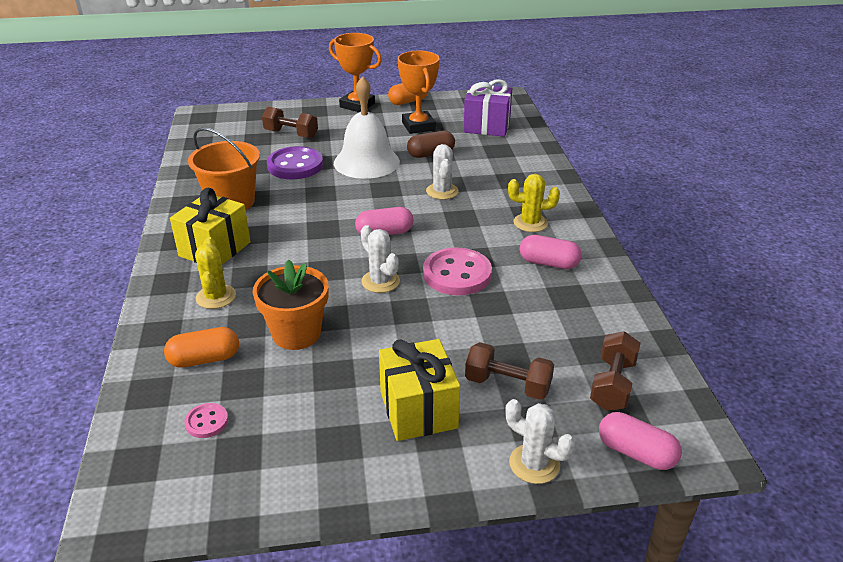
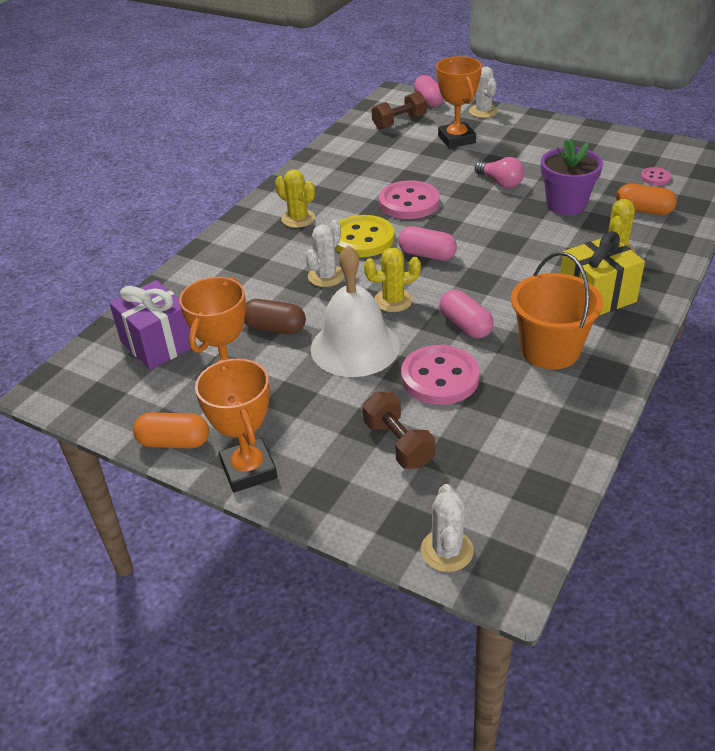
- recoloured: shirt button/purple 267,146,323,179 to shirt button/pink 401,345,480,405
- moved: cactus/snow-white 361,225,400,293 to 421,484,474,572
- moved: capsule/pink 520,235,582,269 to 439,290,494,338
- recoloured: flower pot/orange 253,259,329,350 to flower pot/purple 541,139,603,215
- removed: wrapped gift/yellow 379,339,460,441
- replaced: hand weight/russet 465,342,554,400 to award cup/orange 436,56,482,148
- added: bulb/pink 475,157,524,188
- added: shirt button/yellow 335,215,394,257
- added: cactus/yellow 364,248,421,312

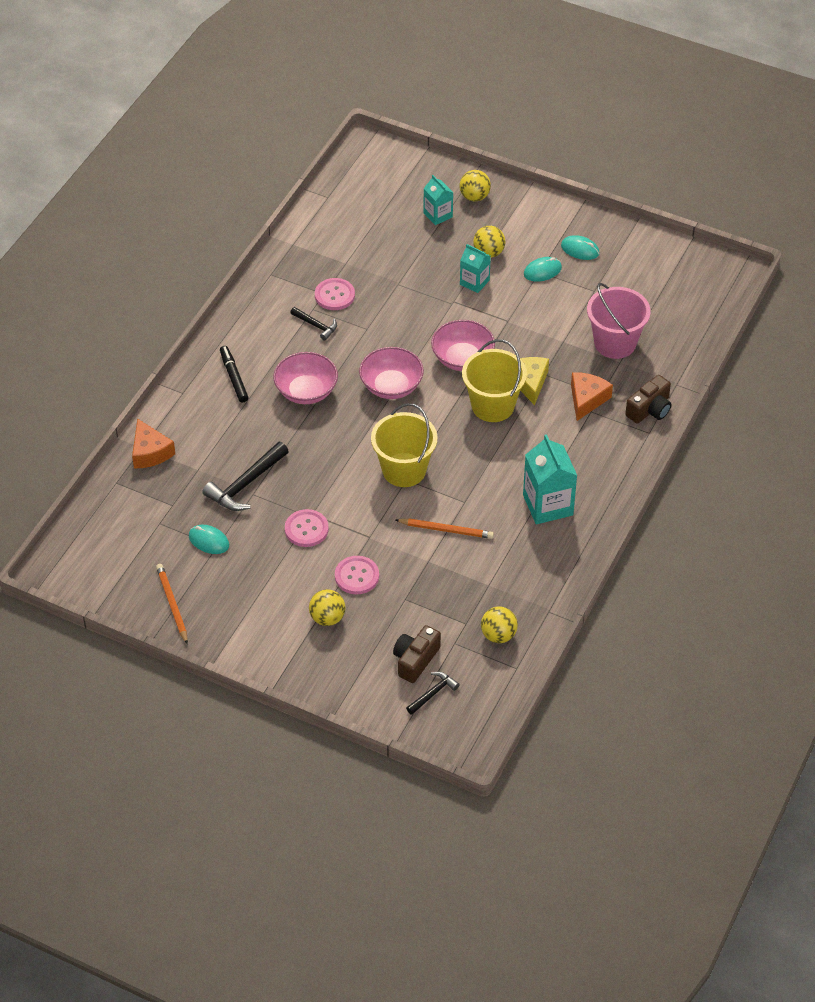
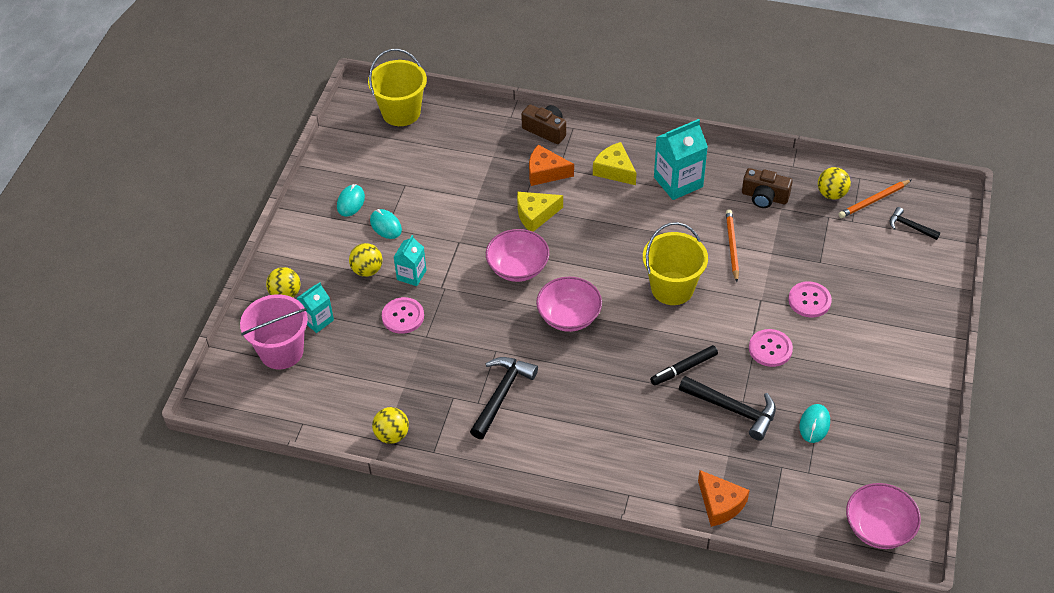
- moved: shirt button/pink 315,278,355,310 to 382,297,424,334
- moved: sand bucket/pink 587,283,651,359 to 240,294,308,369
- resized: carpenter's hammer/ebony 290,307,337,341 = 470,357,538,439 x1.77
- moved: sand bucket/yellow 462,339,527,422 to 368,49,427,126
- moved: felt pen/ebony 220,346,249,402 to 650,345,718,385
- moved: serving bowl/pink 273,352,338,404 to 846,483,921,549
- turned: cheese wedge/orange 132,418,175,469 = 698,470,750,527 90 degrees clockwise
- moved: pencil/orange 156,564,188,644 to 838,180,911,218
- moved: ball/yellow 309,589,345,626 to 372,407,409,444
- moved: photo camera/russet 393,625,441,683 to 742,168,793,208
- added: cheese wedge/yellow 593,142,636,185

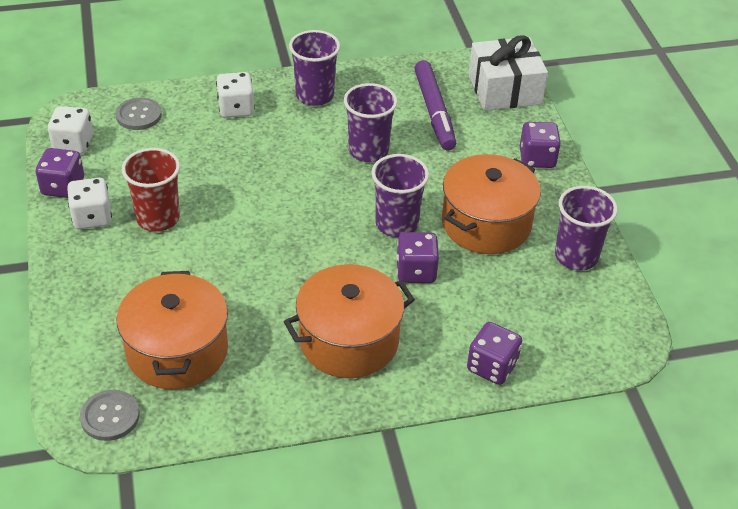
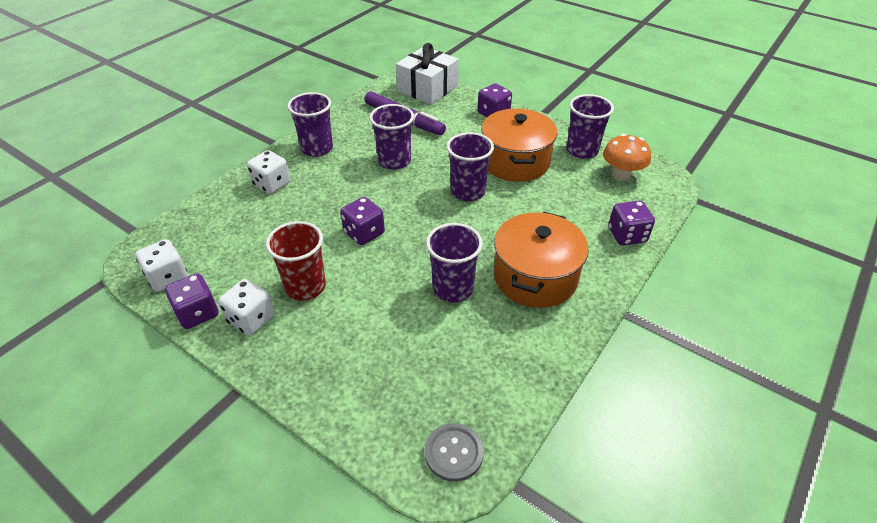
- removed: shirt button/grey 116,98,162,130
- moved: die/purple 396,232,439,283 to 340,197,385,245
- removed: cooking pot/orange 116,271,228,390
- added: fungus/orange 603,134,651,181
- added: beaker/purple 426,223,483,302

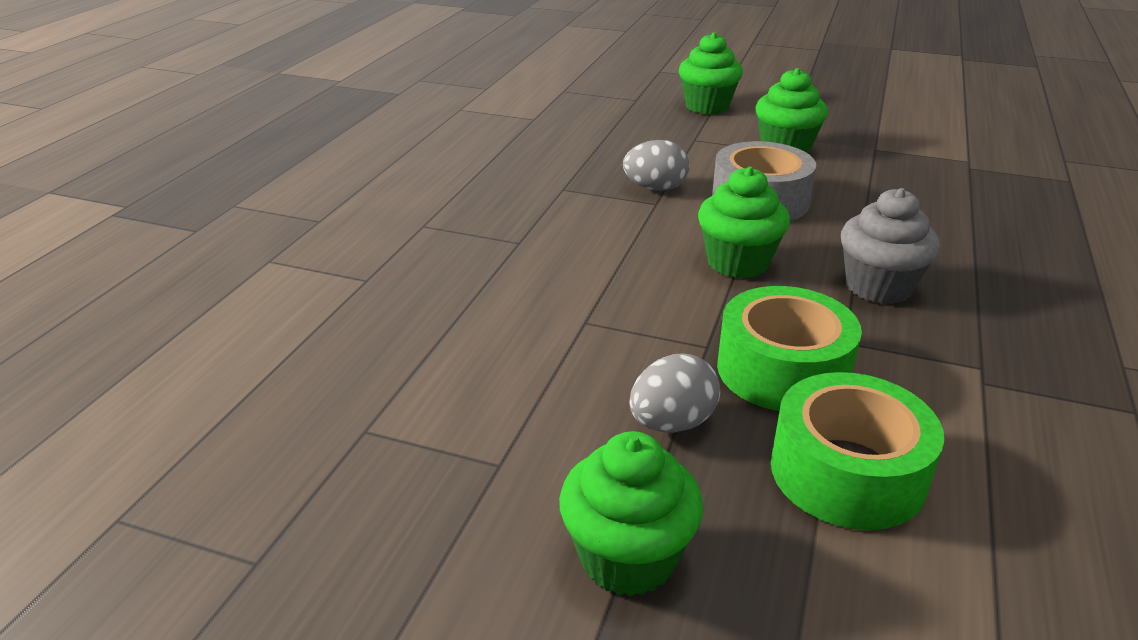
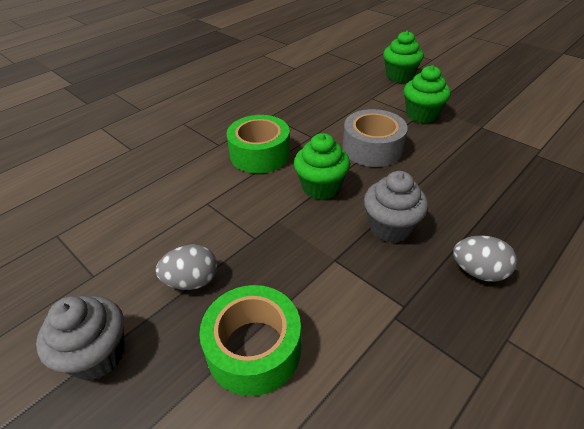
- moved: egg/grey 623,140,690,191 to 453,235,517,282
- moved: roll of tape/emerald 717,286,862,411 to 227,115,290,173
- recoloured: muffin/emerald 559,431,703,596 to muffin/grey 36,296,125,380

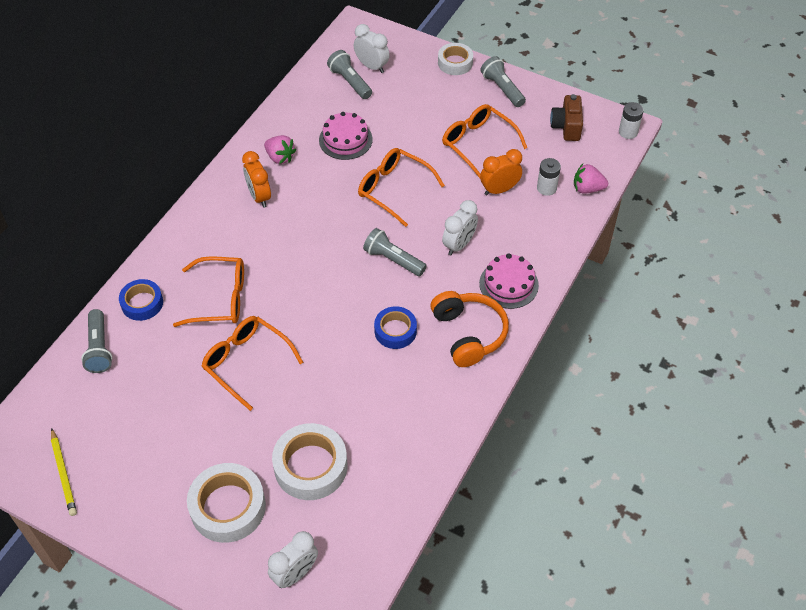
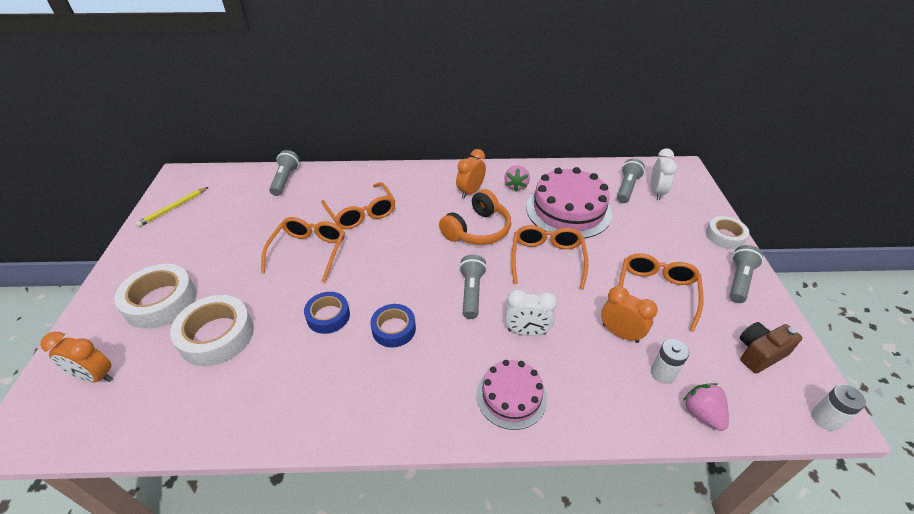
- resized: layer cake/pink 319,112,373,160 = 526,167,612,239 x1.70
- moved: roll of tape/royal blue 119,279,163,321 to 304,292,350,334
- moved: headset/orange 431,291,509,367 to 439,189,511,245
- turned: flashlight/grey 81,309,113,373 = 269,150,300,196 135 degrees clockwise
- recoloured: clock/snow-white 268,531,318,588 to clock/orange 40,332,113,382

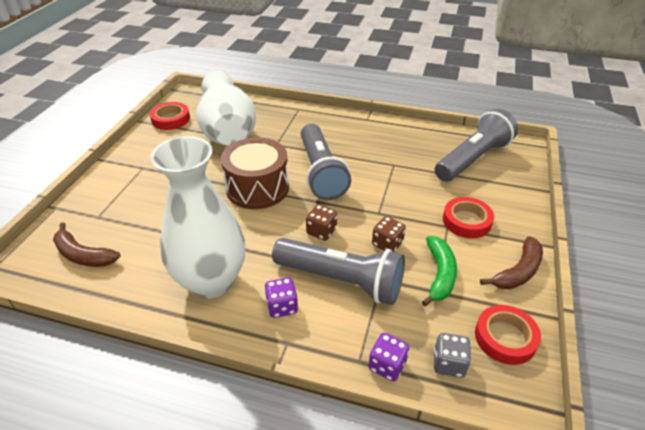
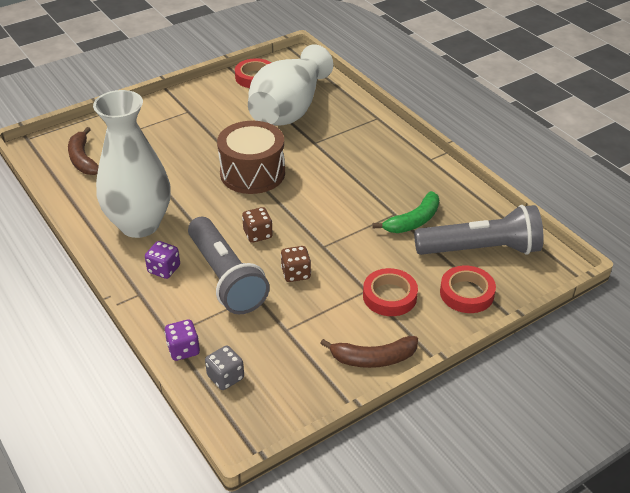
- removed: flashlight/grey 301,124,351,200
- moved: toy banana/emerald 422,236,457,306 to 373,191,439,233
- moved: roll of tape/scarlet 475,305,541,365 to 440,265,496,313

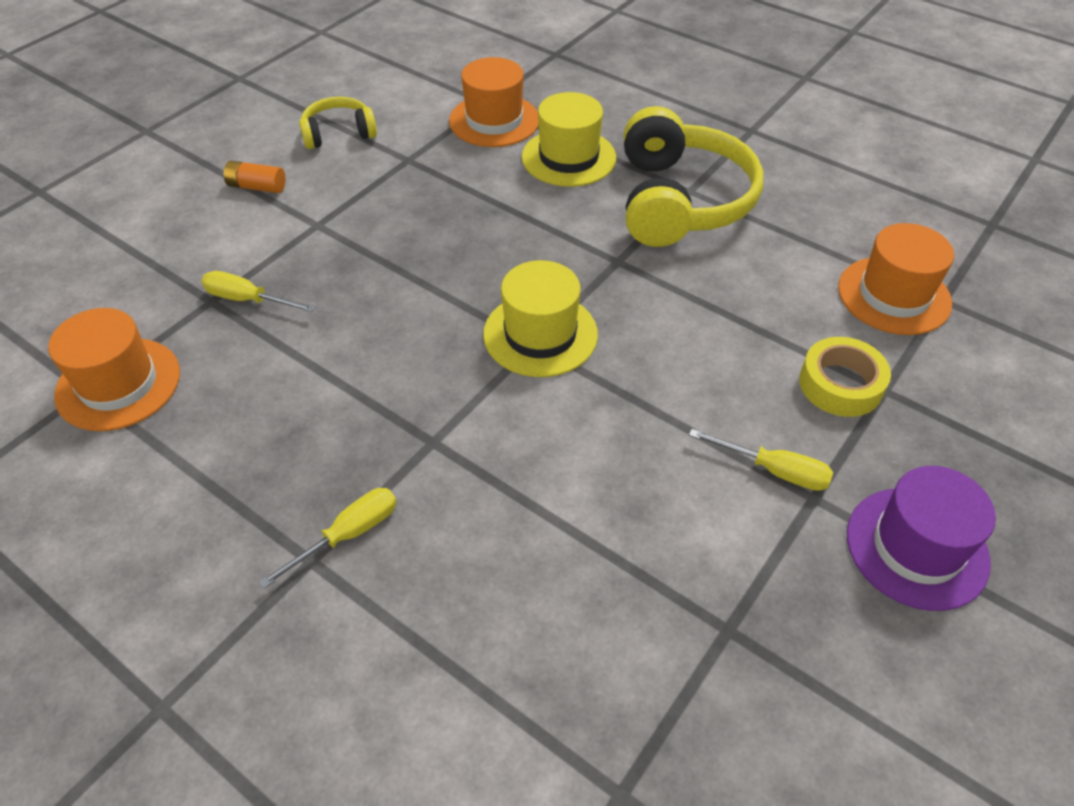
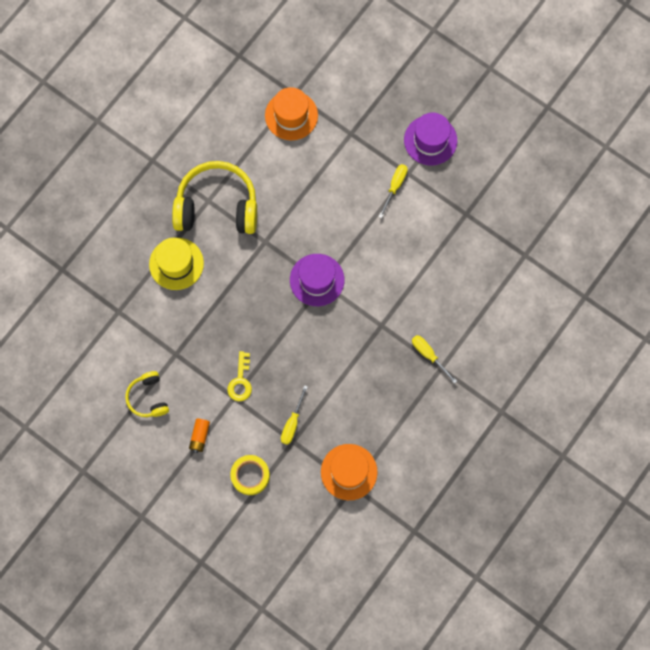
- removed: top hat/orange 449,57,539,147
- recoloured: top hat/yellow 483,260,598,377 to top hat/purple 290,254,344,306
- moved: roll of tape/yellow 799,337,891,417 to 230,455,270,495
- added: door key/yellow 227,351,252,401

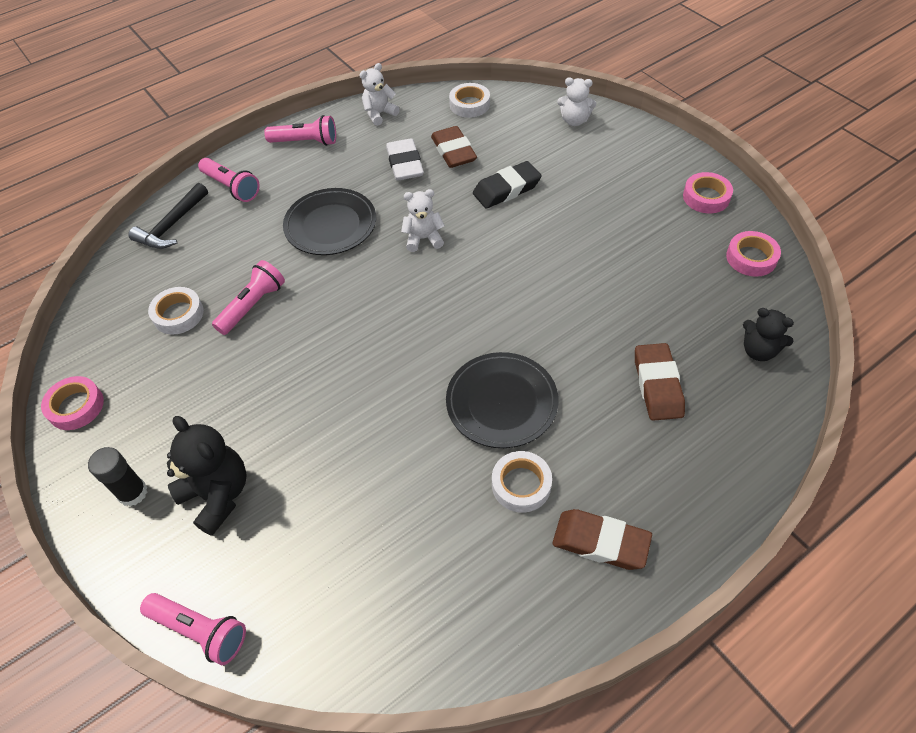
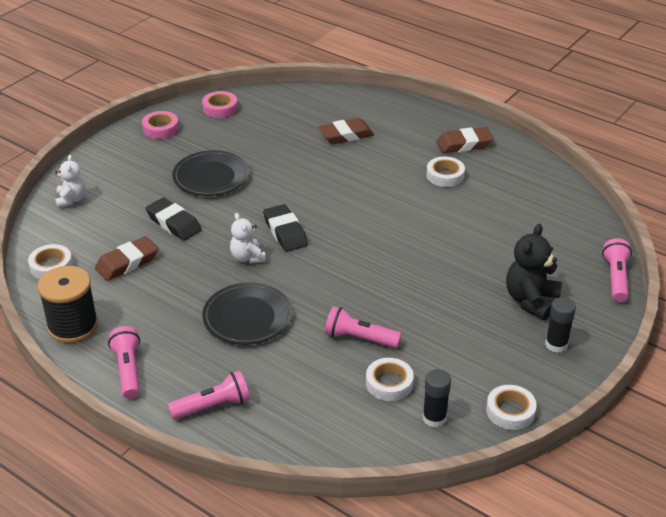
- replaced: teddy/snow-white 360,63,400,126 to spool/ebony 38,266,98,343
- removed: gum eraser/snow-white 386,138,424,181
- turned: flashlight/pink 198,158,260,202 = 168,370,250,419 45 degrees clockwise
- removed: carpenter's hammer/ebony 129,183,208,249
- removed: teddy/ebony 743,308,794,361
- moved: plate/ebony 446,352,559,448 to 172,150,249,196
- recoloured: roll of tape/pink 41,376,104,430 to roll of tape/snow-white 486,385,537,430
- turned: gum eraser/russet 552,509,652,570 = 436,127,494,153 75 degrees clockwise
- added: gum eraser/ebony 263,204,308,252
- added: glue stick/ebony 423,369,451,427

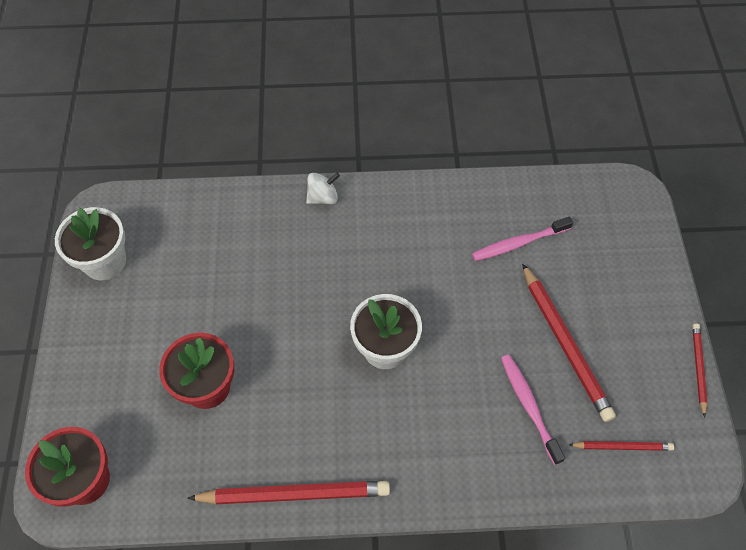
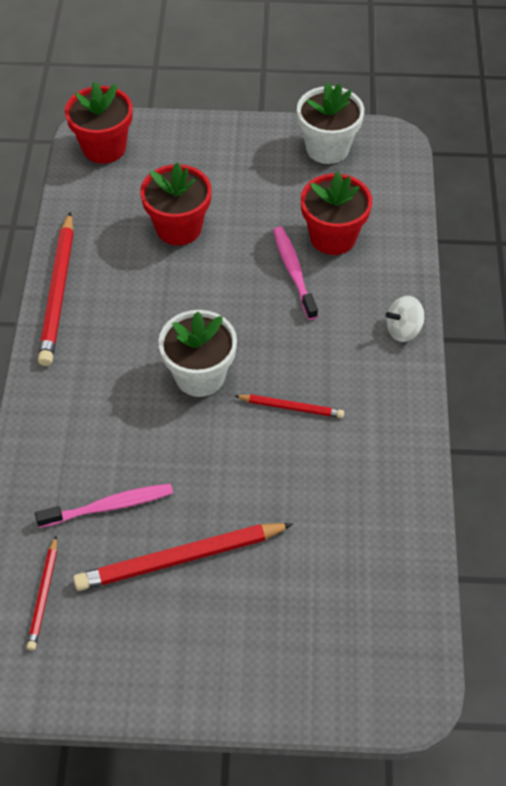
- turned: toy top/snow-white 306,172,340,204 = 386,296,424,342 90 degrees clockwise
- moved: toothbrush/pink 472,217,573,261 to 273,226,318,320
- moved: pencil/scarlet 692,324,708,418 to 235,394,344,418
- added: flower pot/scarlet 301,172,372,255

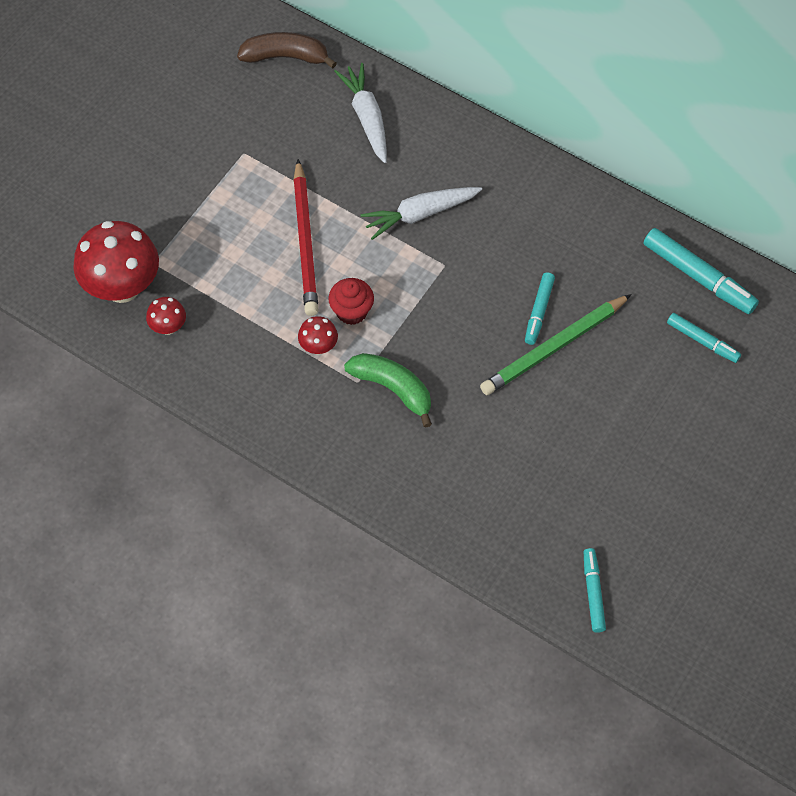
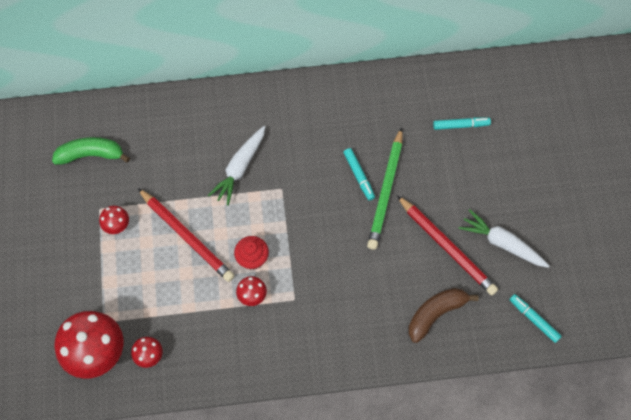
- moved: toy banana/russet 237,32,337,68 to 409,288,479,343
- moved: toy carrot/snow-white 334,63,387,163 to 459,209,550,268
- removed: felt pen/aqua 644,228,759,314
- moved: toy banana/emerald 344,353,432,428 to 52,137,130,165
- added: pencil/scarlet 397,195,498,295
- added: fungus/scarlet 99,206,129,234

